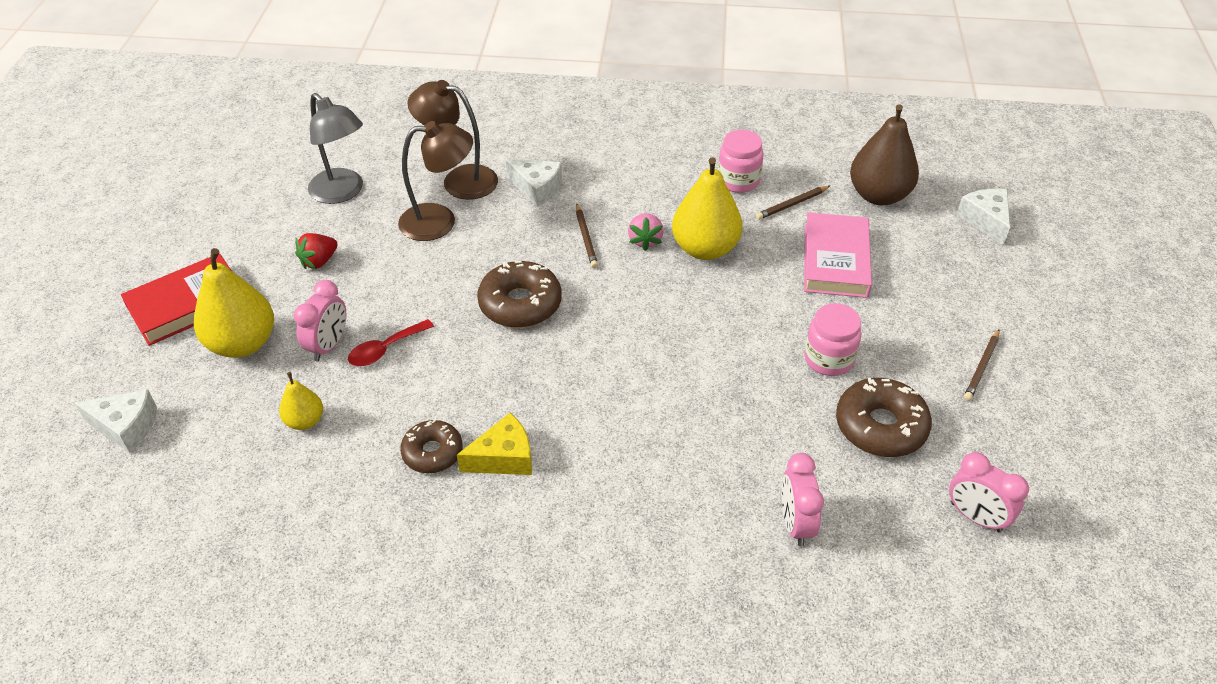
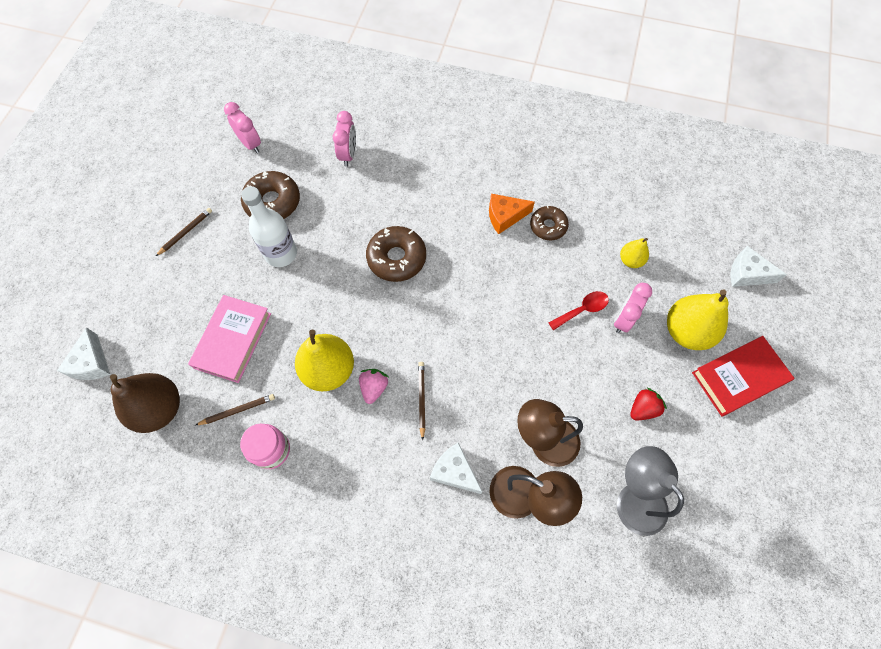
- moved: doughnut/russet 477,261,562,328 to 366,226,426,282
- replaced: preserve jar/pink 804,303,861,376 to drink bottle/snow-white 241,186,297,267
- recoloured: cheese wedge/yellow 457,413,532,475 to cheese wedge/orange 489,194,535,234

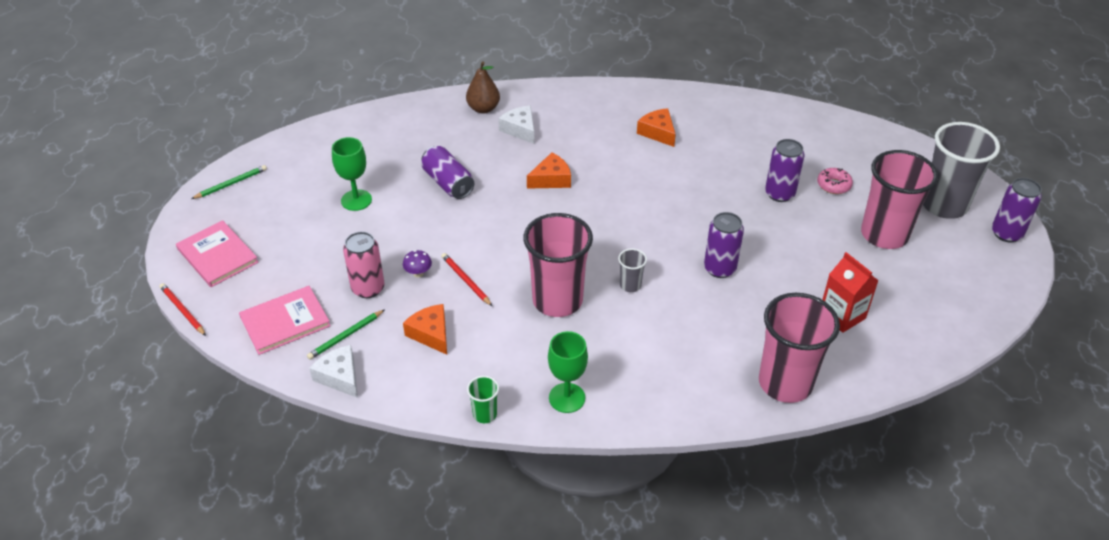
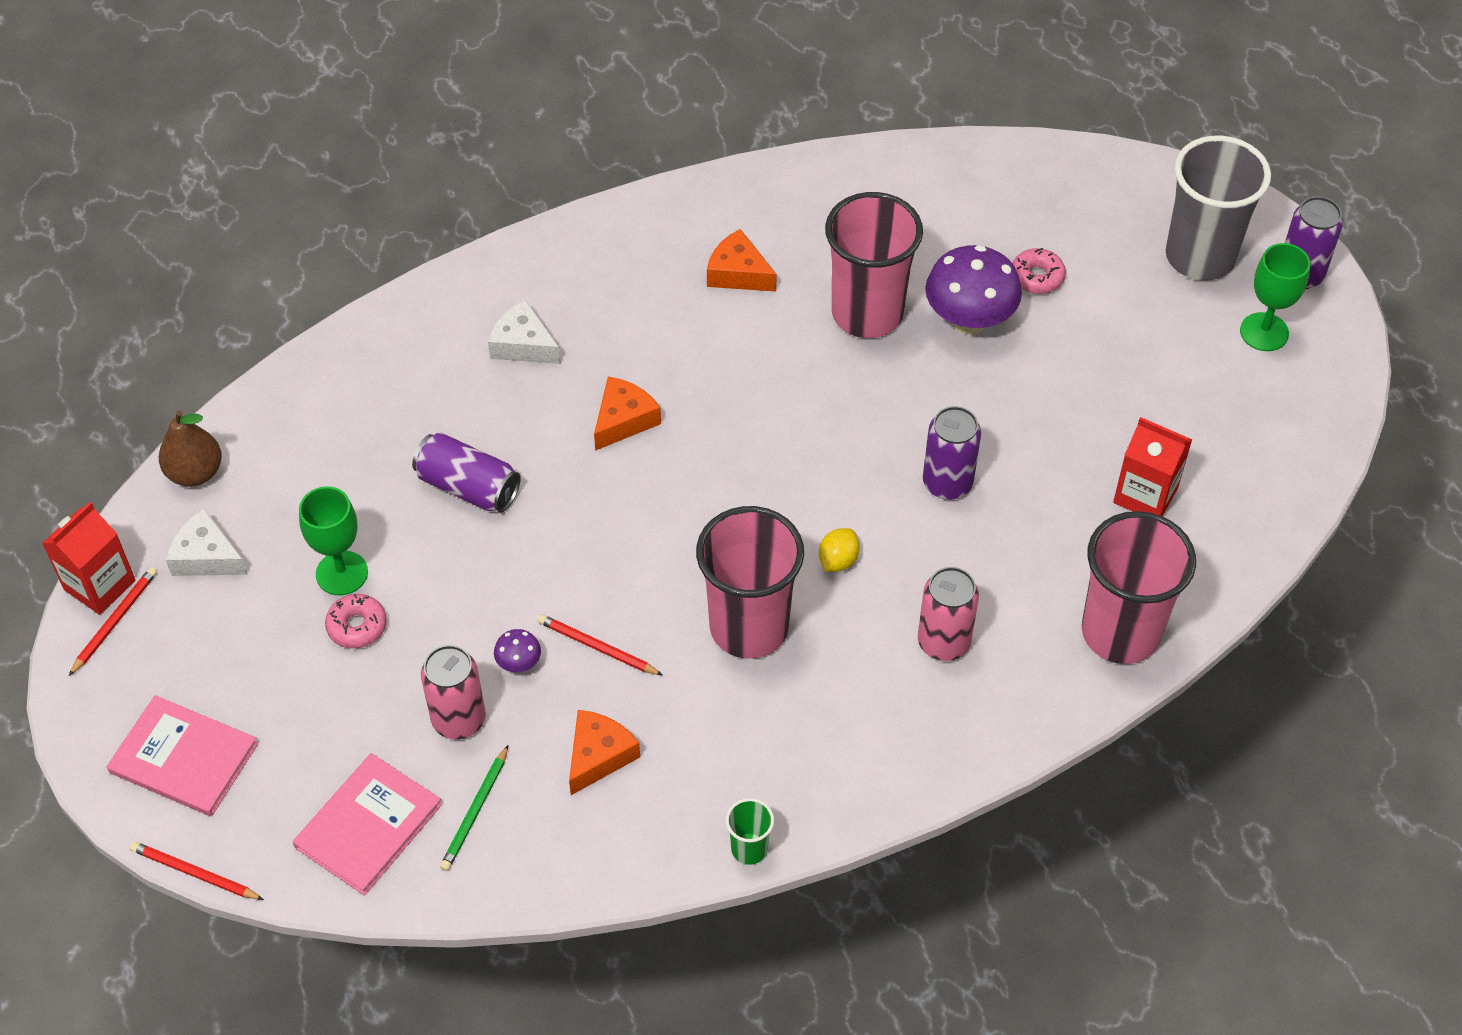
- moved: pear fruit/russet 466,61,500,113 to 159,410,222,487
- replaced: soda can/purple 765,139,804,202 to fungus/purple 925,245,1022,335
- moved: beaker/pink 861,150,938,249 to 825,192,923,338
- recoloured: pencil/emerald 191,165,267,199 to pencil/scarlet 69,567,157,676
- replaced: beaker/grey 618,248,647,292 to lemon/yellow 819,528,860,572
- turned: cheese wedge/orange 403,304,447,355 = 569,710,640,795 90 degrees clockwise
- moved: goblet/emerald 548,331,588,413 to 1240,243,1310,351
- moved: cheese wedge/snow-white 309,345,358,398 to 166,509,248,576
- added: juice carton/scarlet 42,502,136,615
- added: soda can/pink 918,567,979,661
- added: doughnut/pink 325,594,387,649

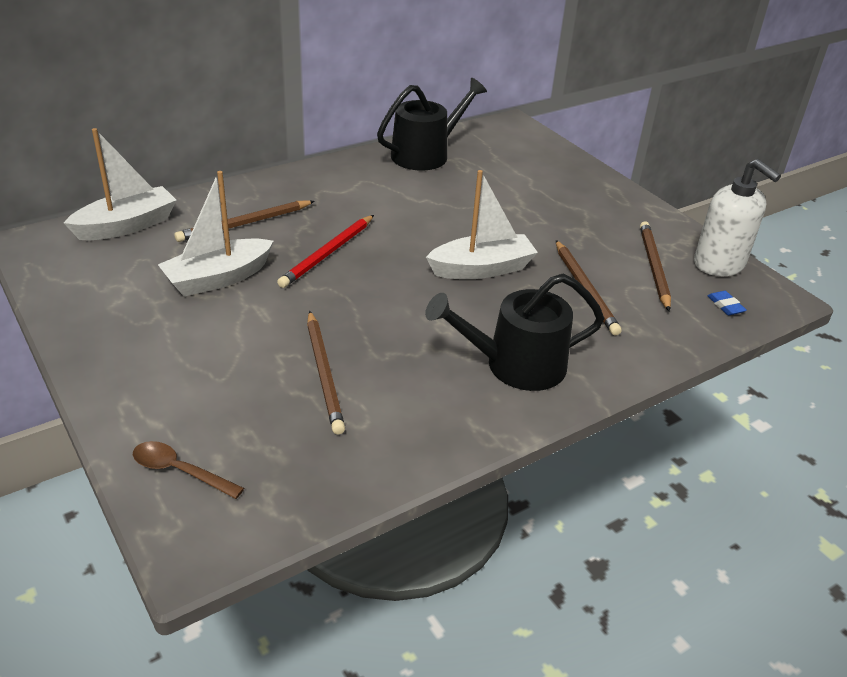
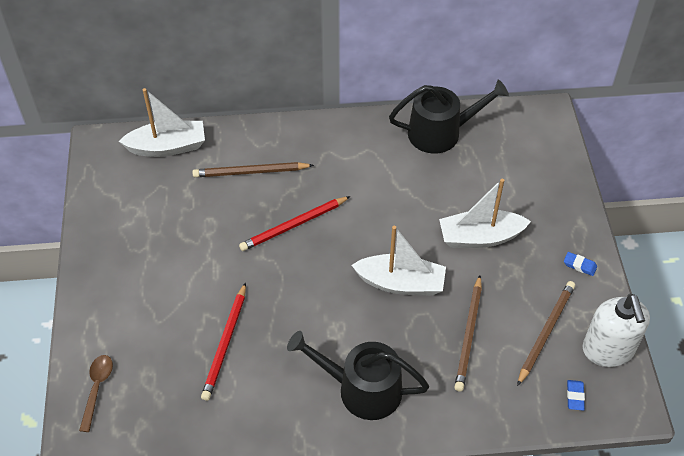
- moved: sailboat/snow-white 158,171,273,296 to 439,179,531,248
- recoloured: pencil/russet 307,311,345,434 to pencil/scarlet 201,282,246,401
- turned: teaspoon/russet 133,441,244,499 = 79,355,113,432 45 degrees clockwise
- added: gum eraser/royal blue 564,252,597,276

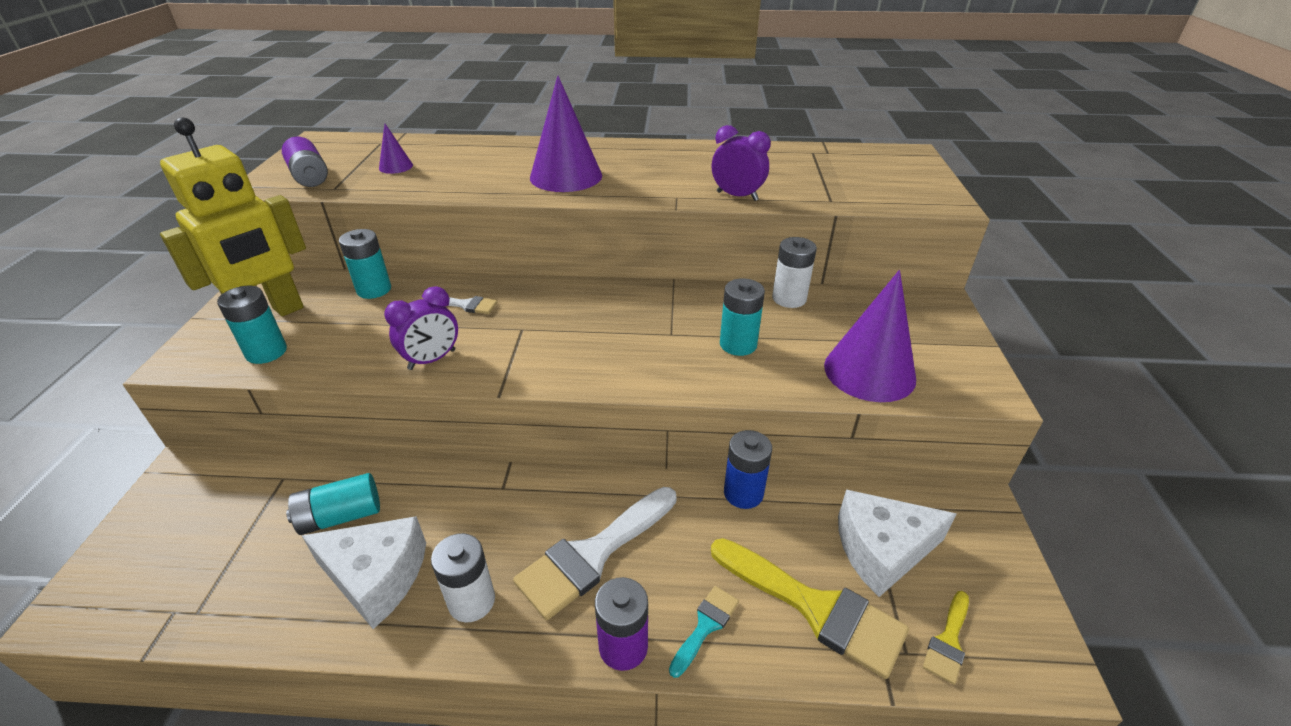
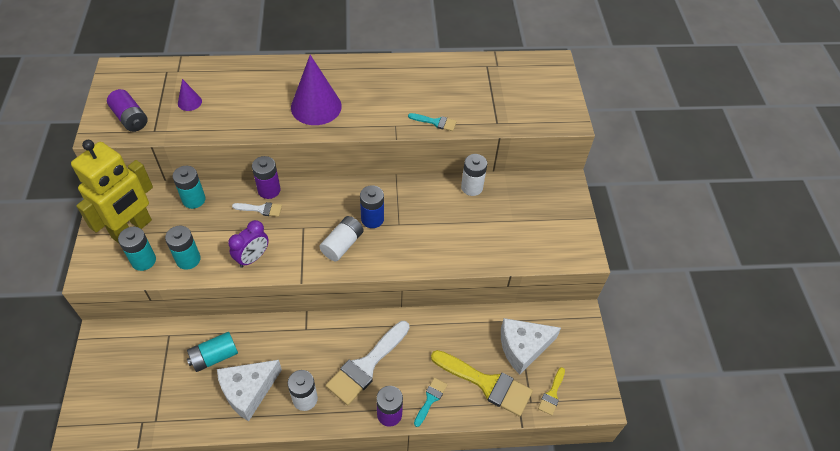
- replaced: clock/purple 712,125,771,201 to paint brush/aqua 408,113,457,131
- removed: cone shape/purple 824,270,916,402
- moved: battery/aqua 720,278,765,356 to 165,226,201,270
- moved: battery/royal blue 724,430,772,509 to 360,185,384,228
- turned: cheese wedge/snow-white 302,516,426,629 = 217,360,282,421 135 degrees clockwise
- added: battery/purple 252,156,280,199
- added: battery/snow-white 319,216,364,261

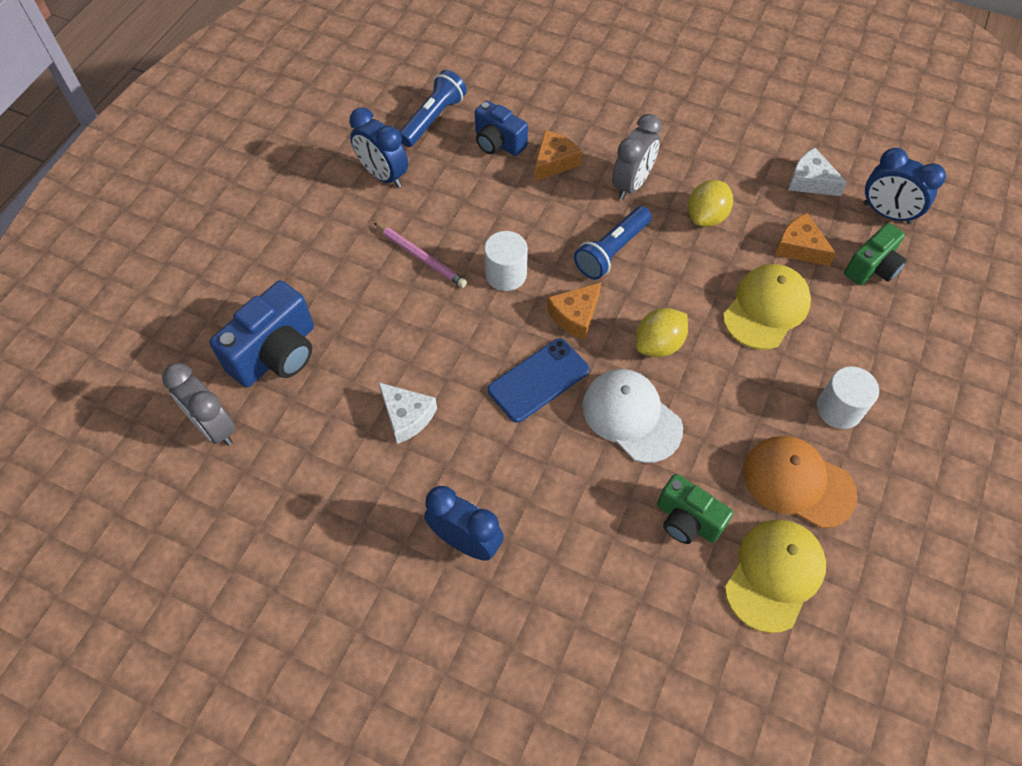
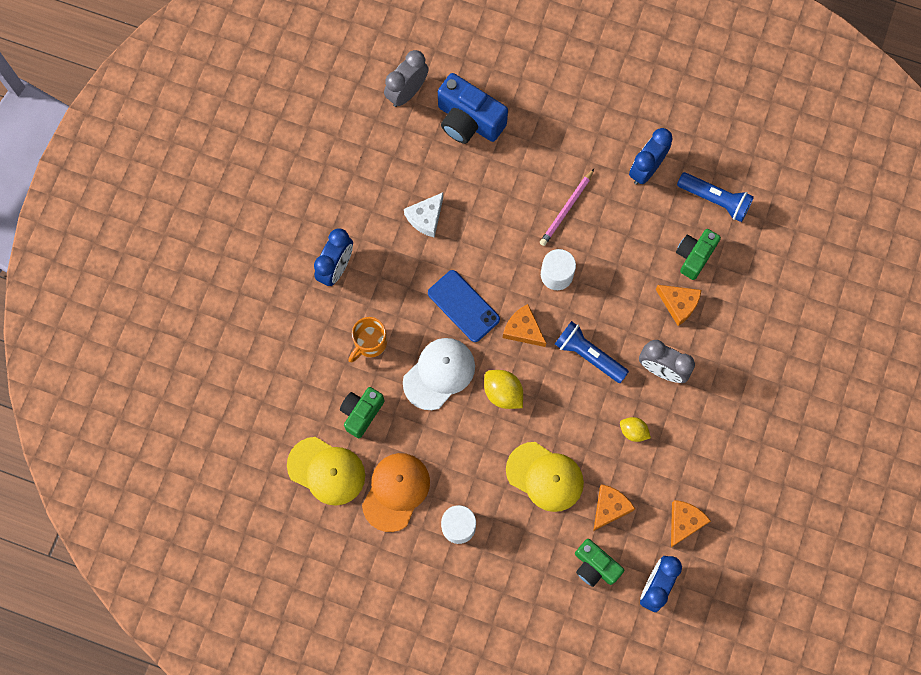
- recoloured: photo camera/royal blue 475,100,528,156 to photo camera/emerald 676,229,721,280
- recoloured: cheese wedge/snow-white 788,148,847,196 to cheese wedge/orange 671,500,711,547
- resized: lemon/yellow 688,180,733,227 = 620,417,651,442 x0.66
- added: mug/orange 348,317,387,362

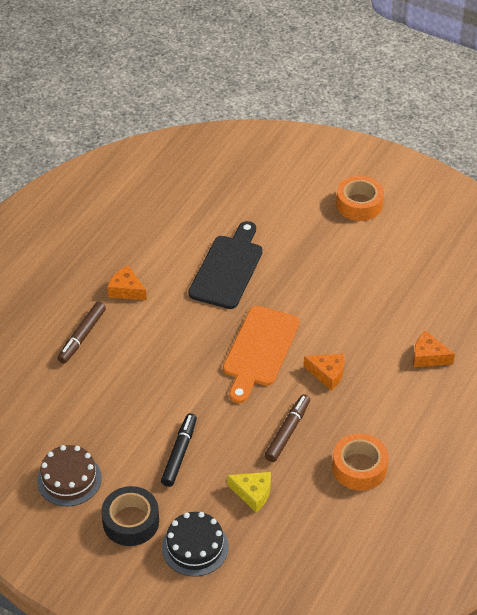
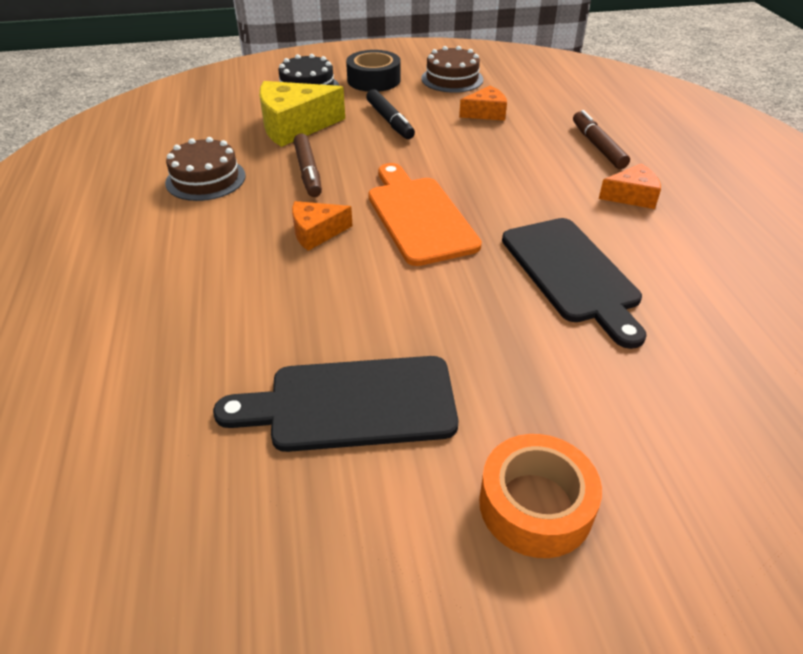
- moved: cheese wedge/orange 413,331,455,367 to 459,86,507,121
- replaced: roll of tape/orange 332,433,389,491 to layer cake/russet 165,137,246,201
- resized: cheese wedge/yellow 227,472,271,512 = 259,81,345,147 x1.76
- added: cutting board/ebony 213,356,458,452

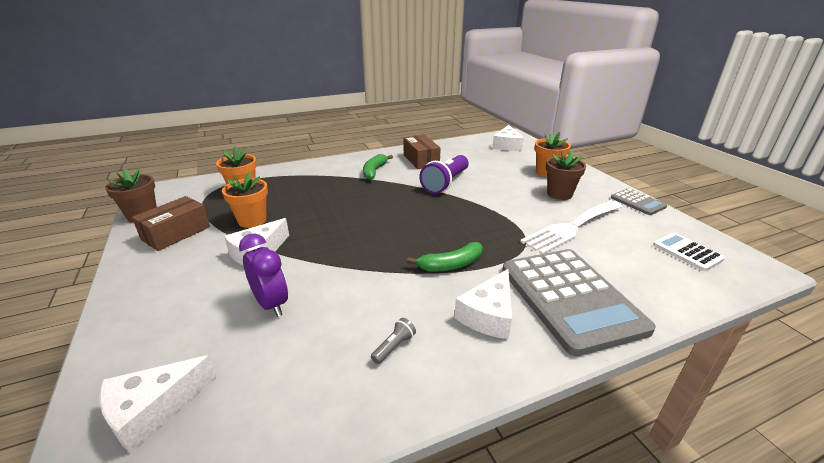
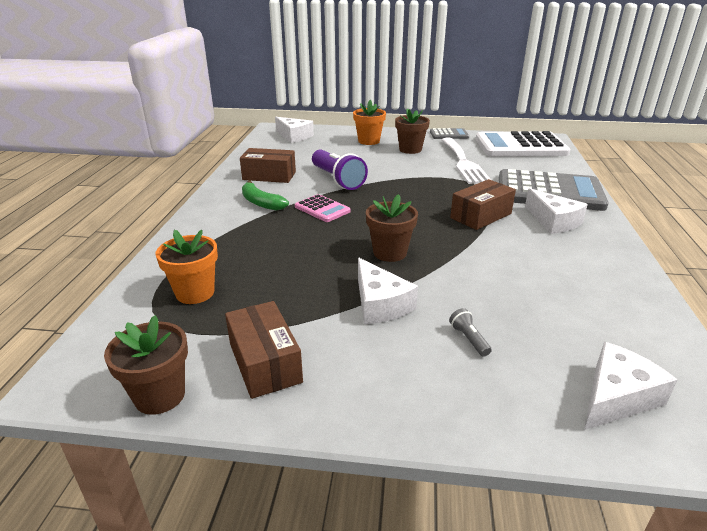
- removed: flower pot/orange 222,172,268,228
- removed: clock/purple 239,233,288,317
- resized: calculator/snow-white 653,233,725,271 = 476,131,570,157 x2.13
- replaced: toy banana/emerald 407,242,483,272 to package/russet 450,179,516,230
- moved: flashlight/grey 371,318,416,364 to 449,308,492,357
- turned: cheese wedge/snow-white 100,355,216,453 = 584,342,677,430 120 degrees counterclockwise
- added: calculator/pink 295,194,351,222
- added: flower pot/russet 366,194,418,262

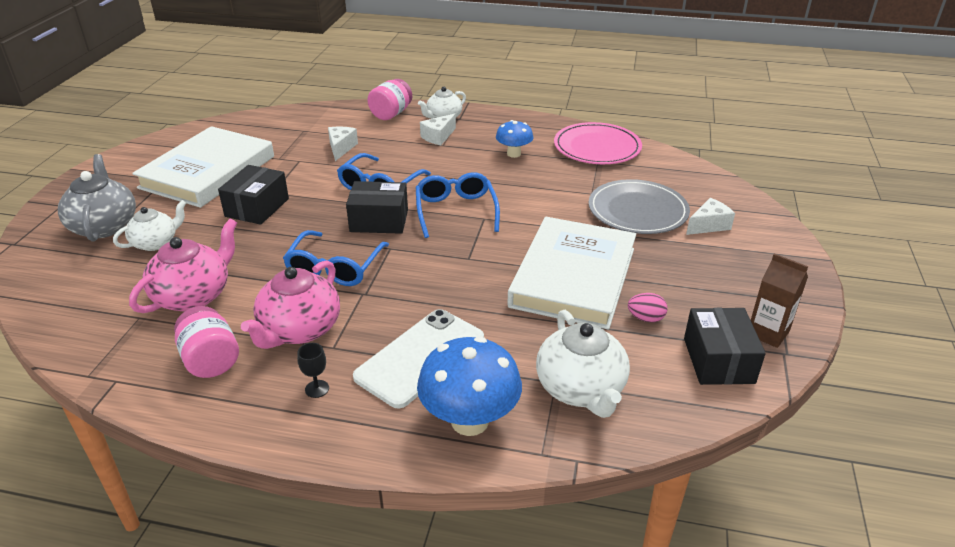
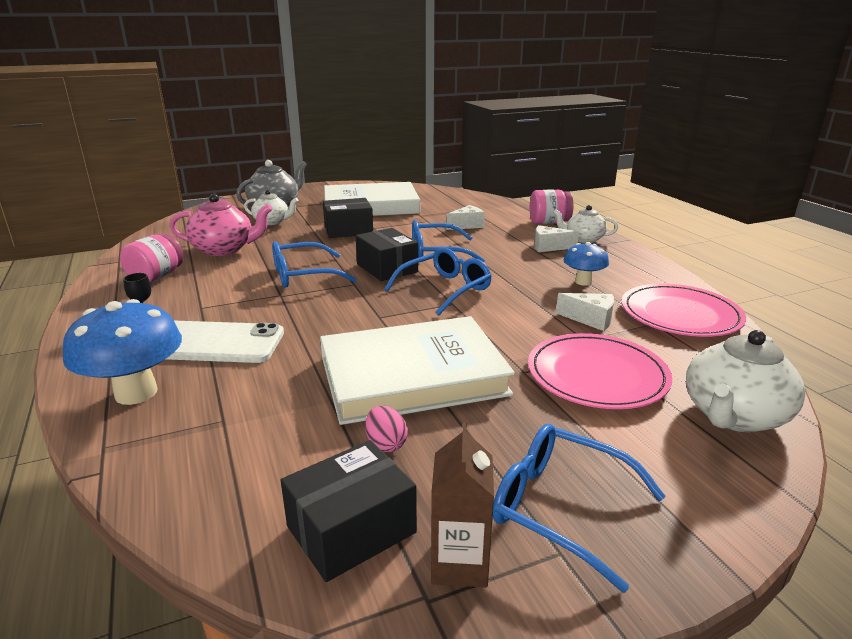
- recoloured: plate/grey 588,179,690,234 to plate/pink 528,333,672,409
- moved: cheese wedge/snow-white 686,198,735,235 to 556,293,614,331
- removed: china teapot/pink 241,260,340,349
- moved: china teapot/snow-white 536,310,630,418 to 686,330,805,432
- added: eyeglasses/royal blue 493,424,666,593

